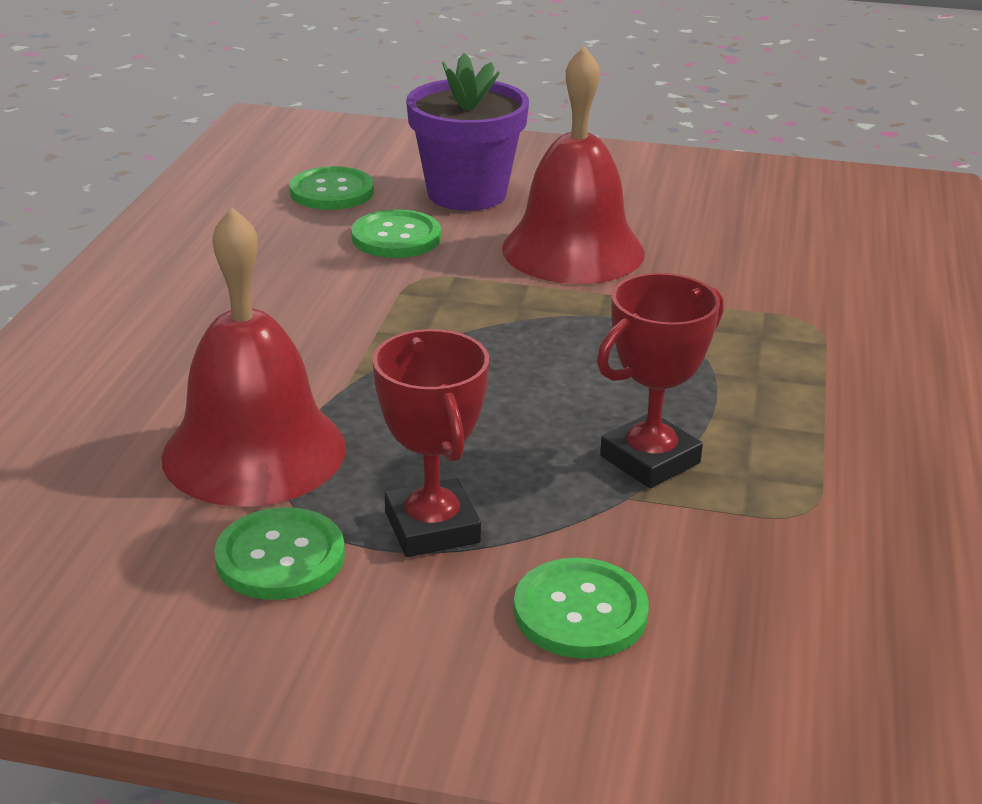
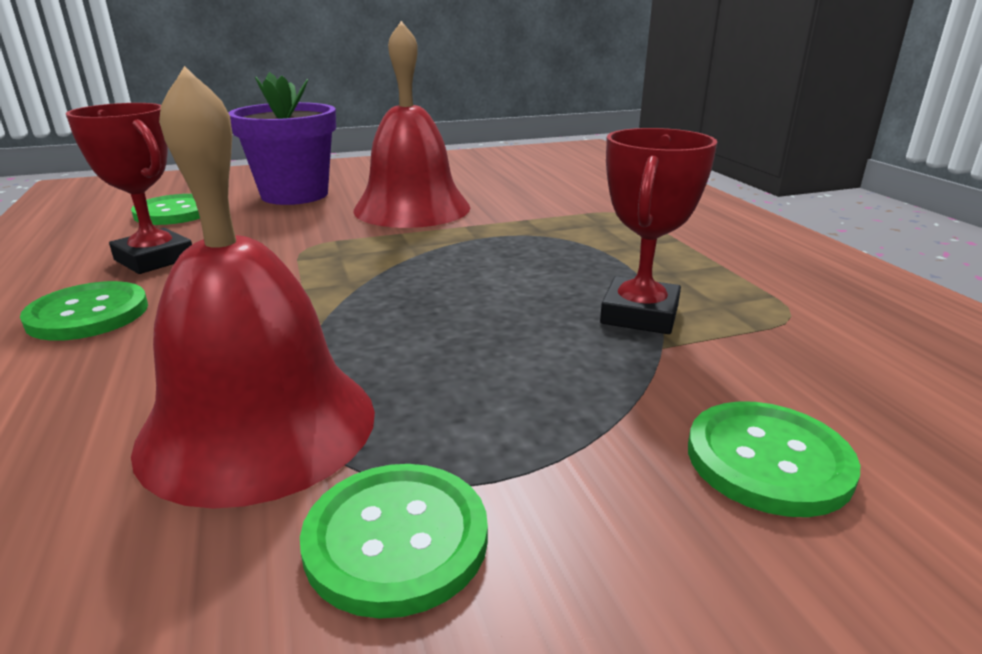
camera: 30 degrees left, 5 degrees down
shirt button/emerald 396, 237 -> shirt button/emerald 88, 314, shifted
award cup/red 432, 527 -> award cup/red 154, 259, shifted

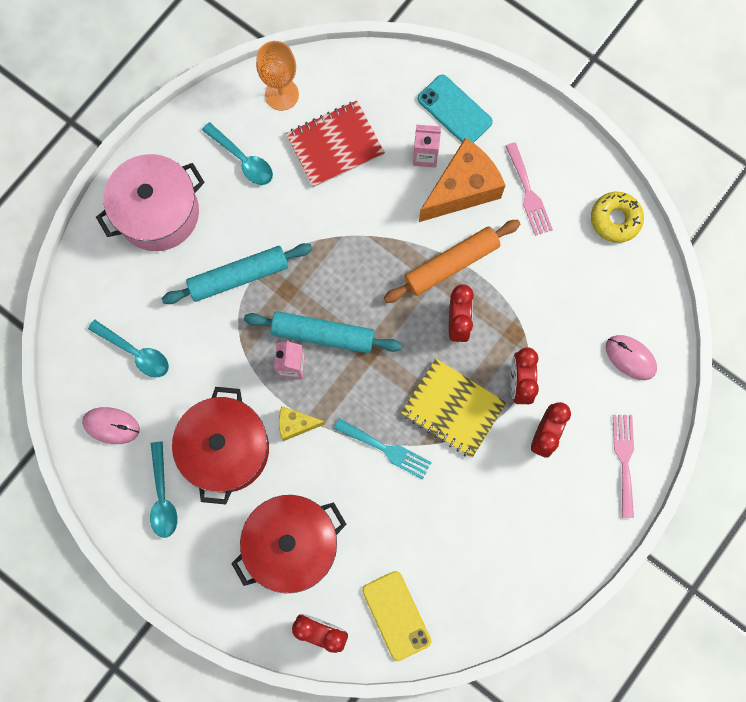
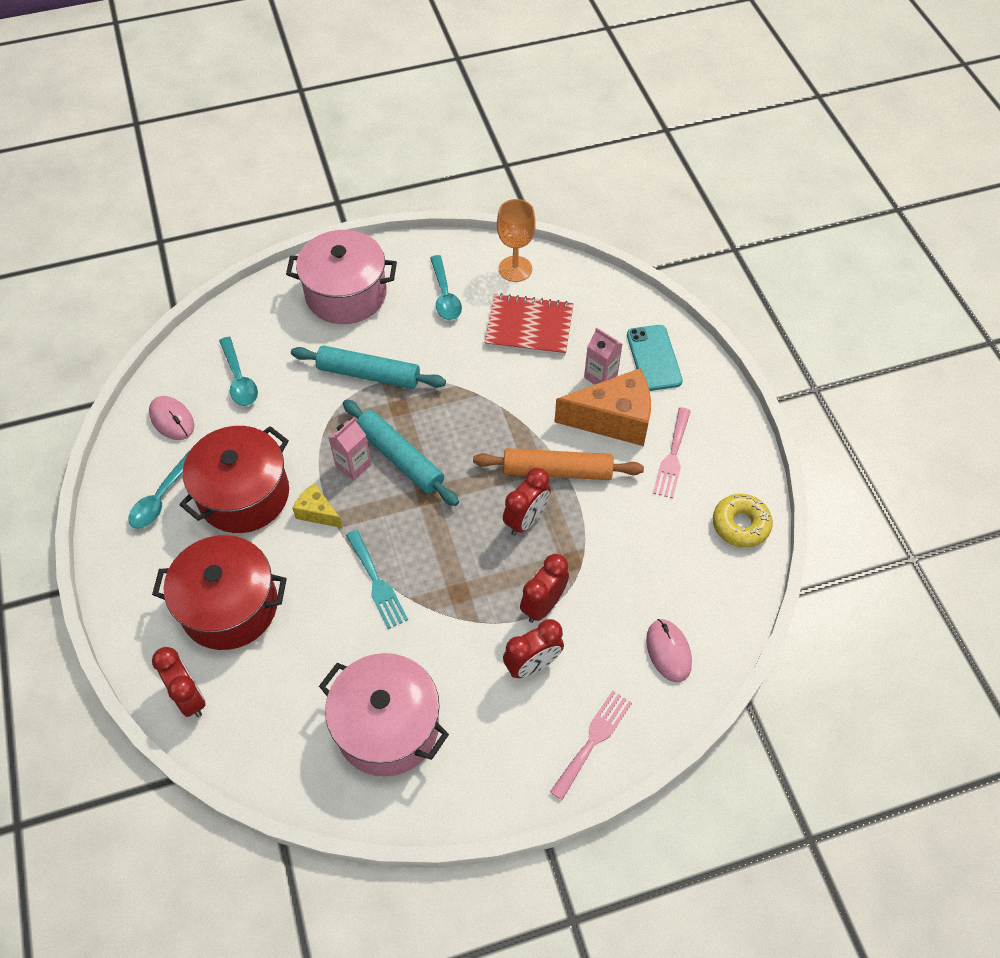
camera: 35 degrees right, 20 degrees down
none -> cooking pot/rosy 387, 726
mobile phone/bright yellow 396, 615 -> none
exercise book/bright yellow 453, 409 -> none

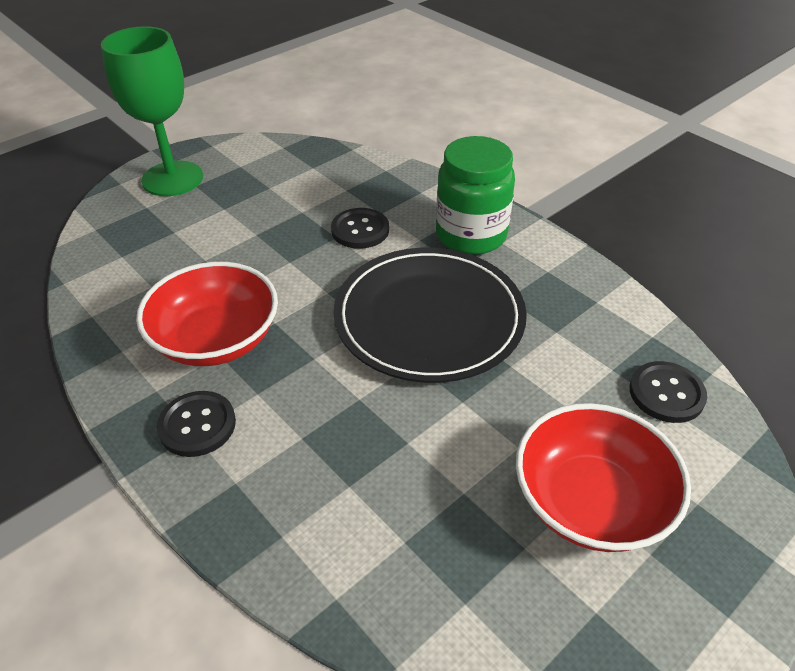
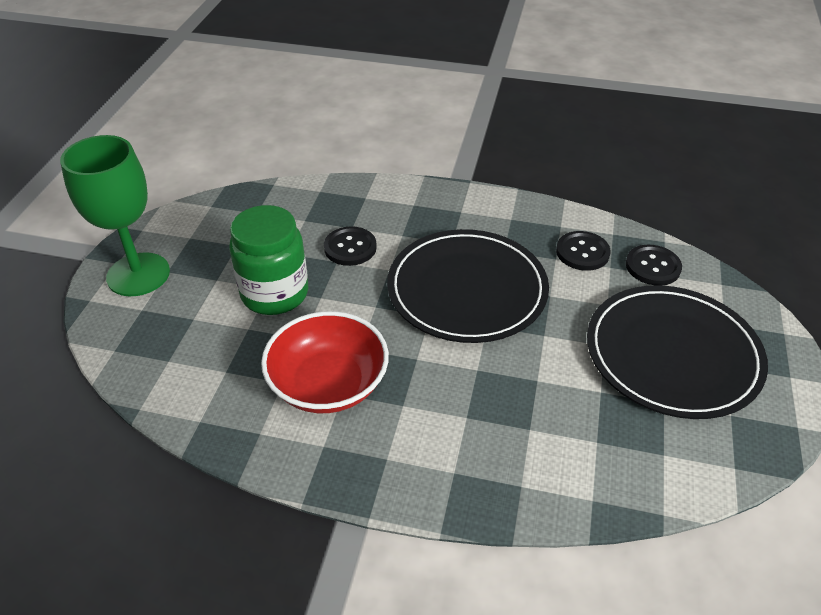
camera: 35 degrees left, 0 degrees up
jam jar/emerald 471, 235 -> jam jar/emerald 275, 293, shifted
shirt button/jet-black 197, 425 -> shirt button/jet-black 582, 252, shifted
deep dish/red 591, 501 -> flat dish/jet-black 672, 354

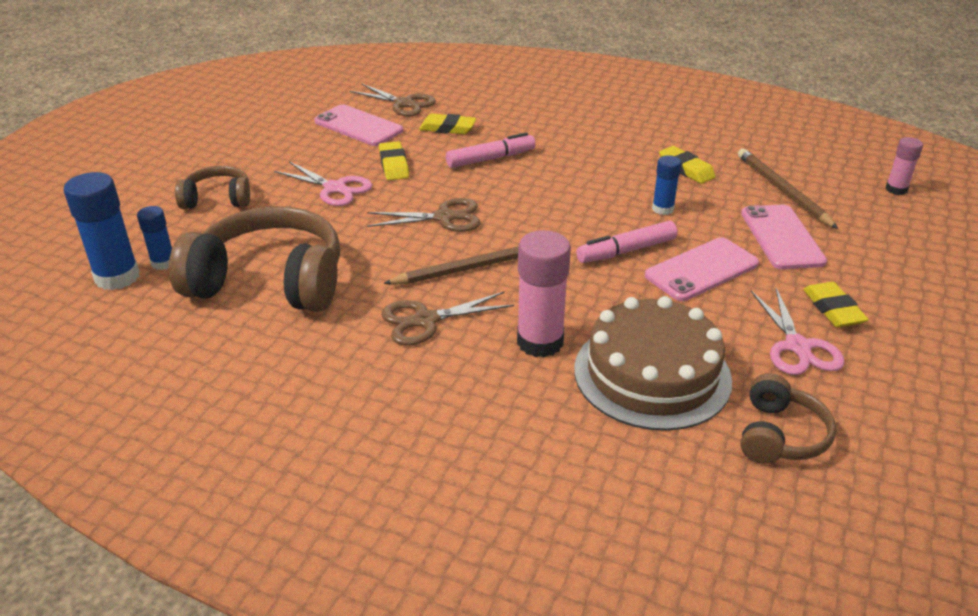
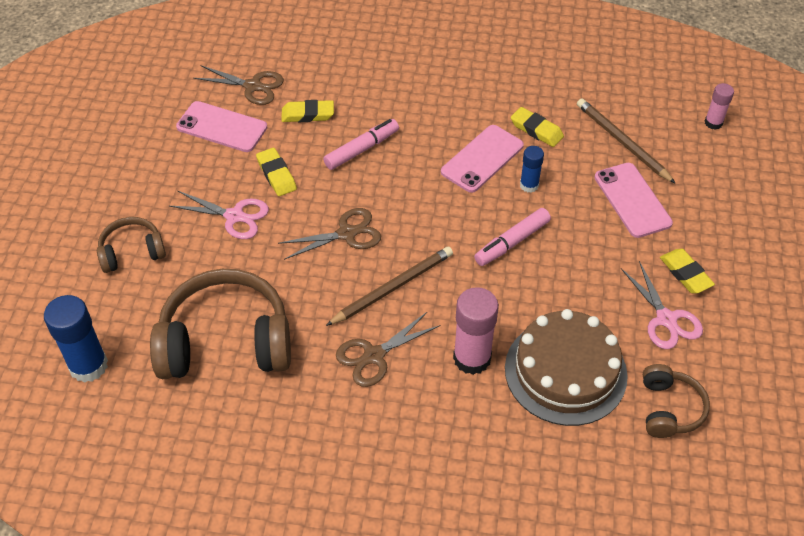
camera: 15 degrees left, 15 degrees up
mobile phone/rosy 702, 270 -> mobile phone/rosy 482, 159, shifted
stick of glue/royal blue 163, 263 -> none

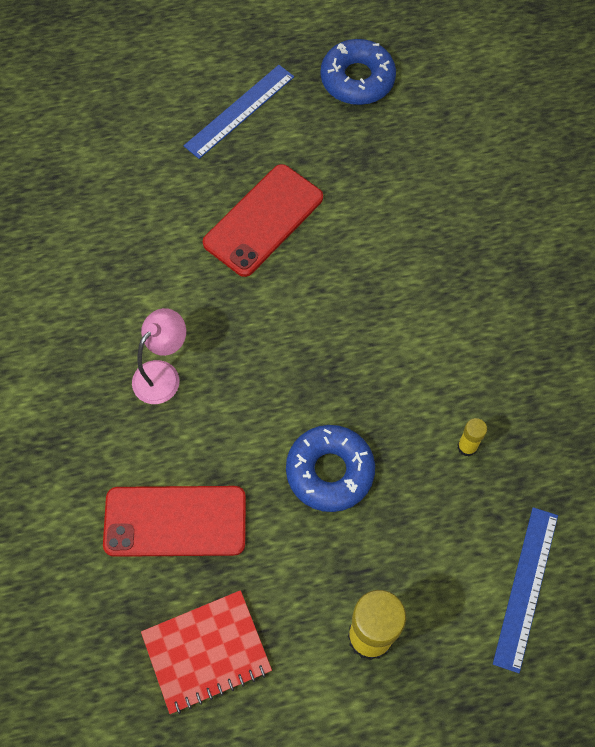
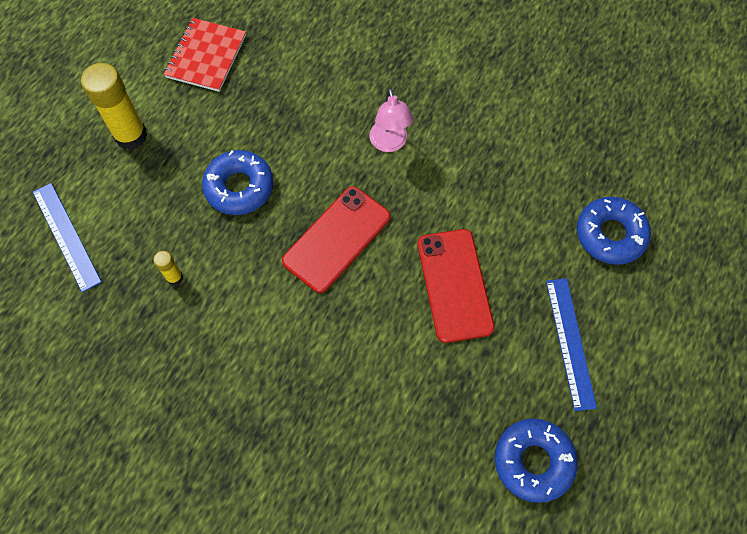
camera: 130 degrees right, 0 degrees up
mobile phone/red 175, 521 -> mobile phone/red 336, 239, shifted
none -> donut/royal blue 610, 234

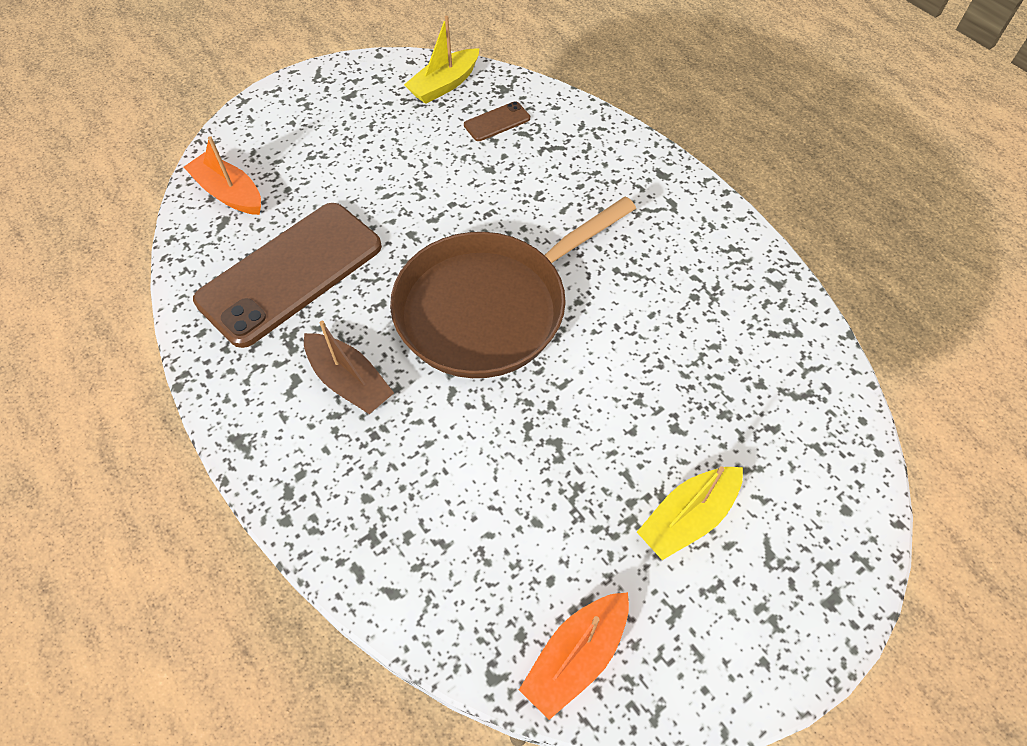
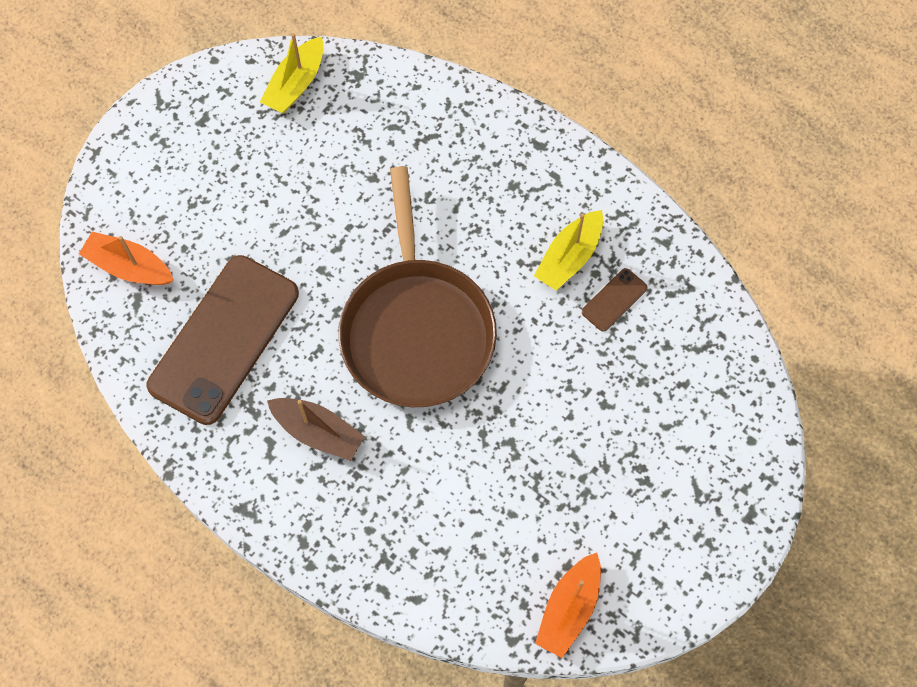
camera: 15 degrees left, 10 degrees up
pan/russet 488, 308 -> pan/russet 417, 330, 45 degrees counterclockwise
sailboat/bright yellow 688, 517 -> sailboat/bright yellow 569, 257, shifted
mobile phone/russet 497, 122 -> mobile phone/russet 614, 300, shifted

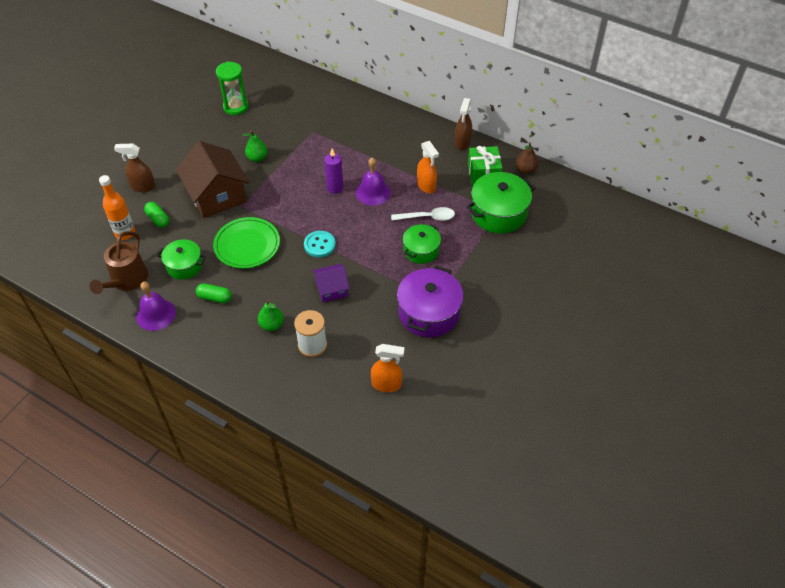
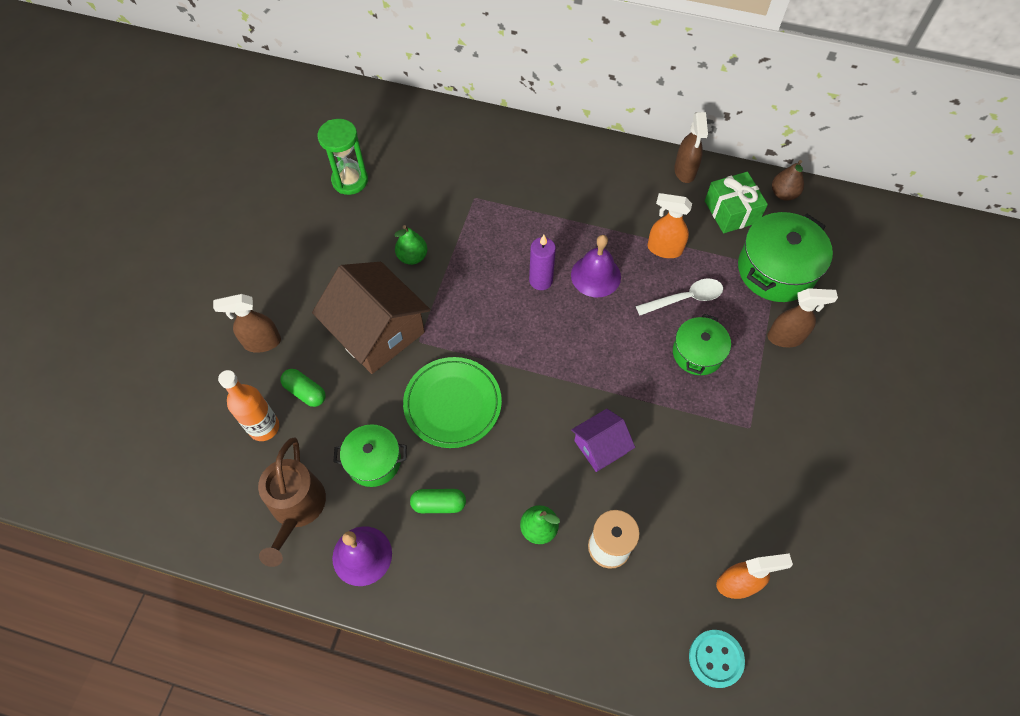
camera: 15 degrees left, 10 degrees up
spray bottle/bright orange 426, 186 -> spray bottle/bright orange 664, 249, 150 degrees clockwise
shirt button/teal 319, 245 -> shirt button/teal 716, 658, shifted
none -> spray bottle/russet 786, 337
cooking pot/purple 429, 313 -> none

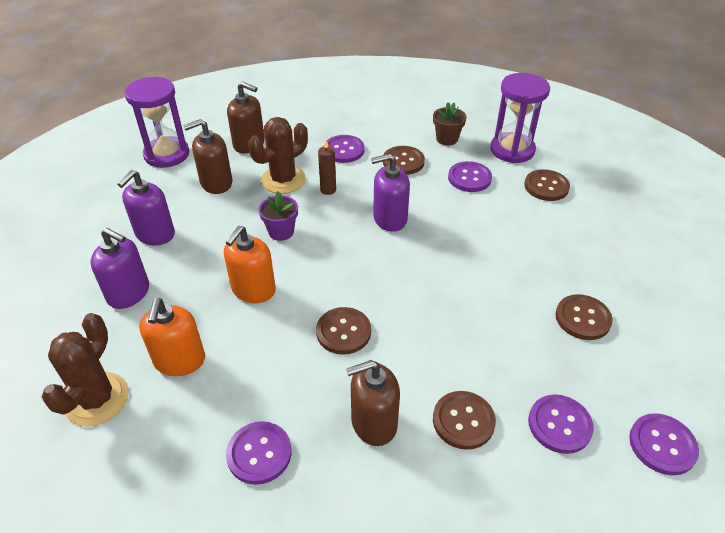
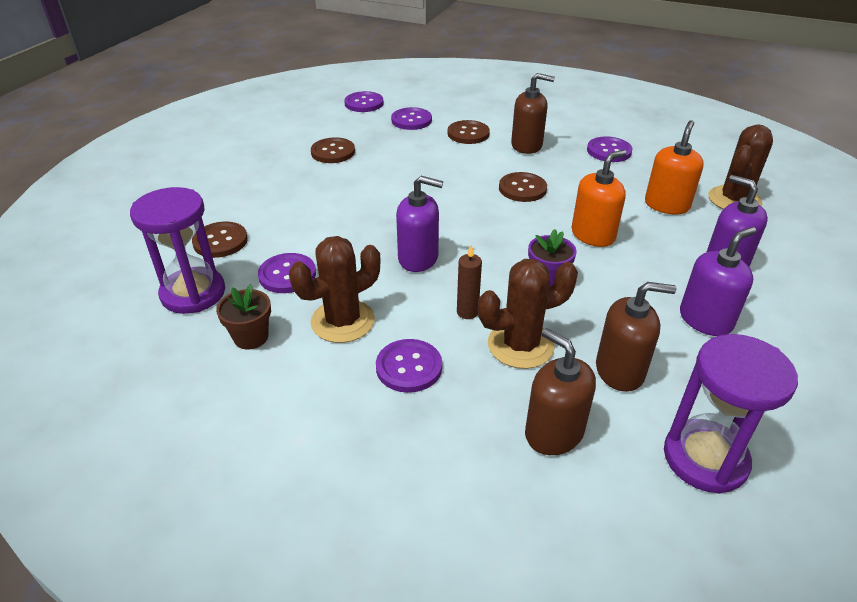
camera: 155 degrees left, 5 degrees down
shirt button/russet 403, 161 -> cactus/russet 343, 321

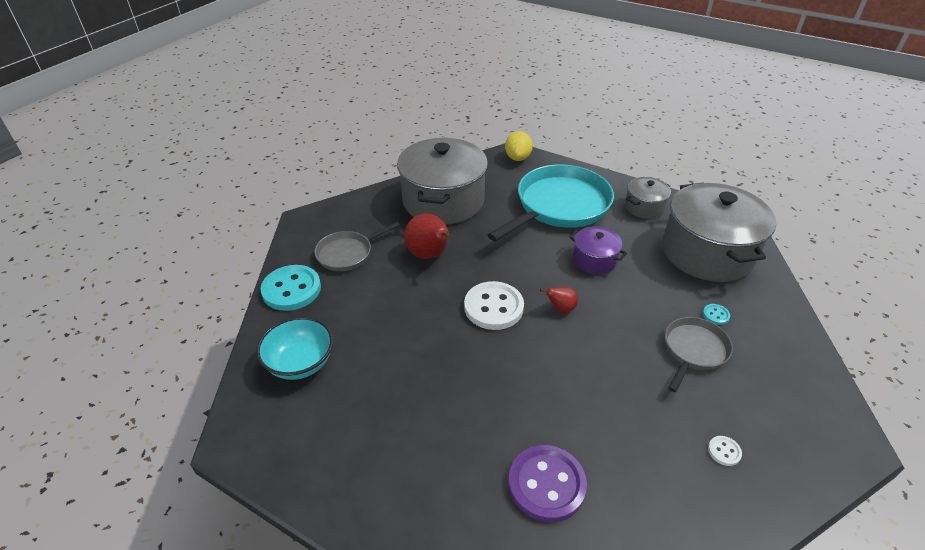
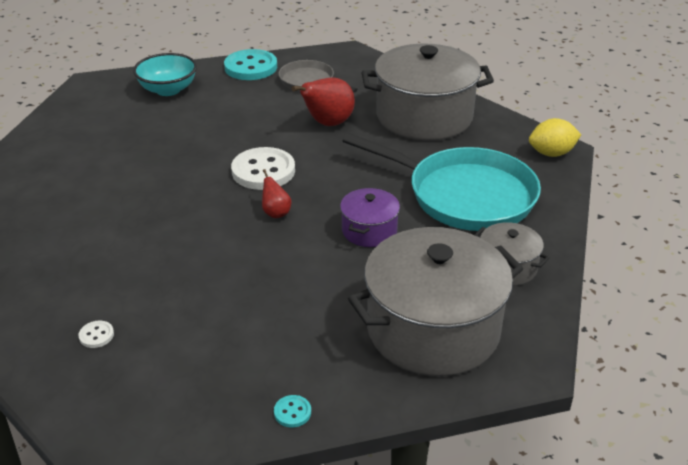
camera: 75 degrees right, 5 degrees down
shirt button/teal 715, 315 -> shirt button/teal 292, 412, shifted
shirt button/purple 546, 484 -> none
pan/ash-grey 694, 350 -> none

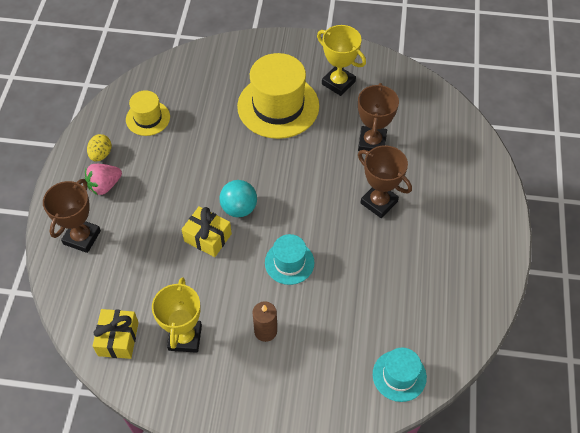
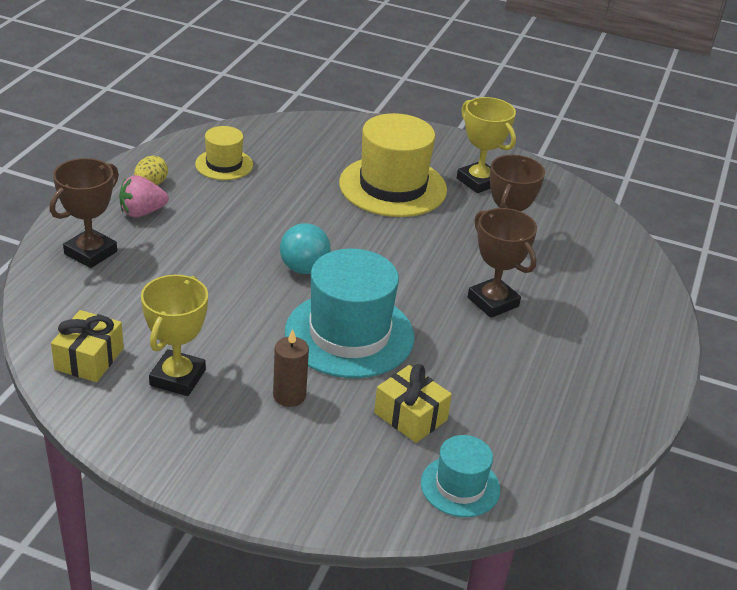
camera: 10 degrees right, 20 degrees down
tall hat/teal 289, 262 -> tall hat/teal 349, 334, x1.87
wrapped gift/bright yellow 208, 237 -> wrapped gift/bright yellow 410, 416, shifted

